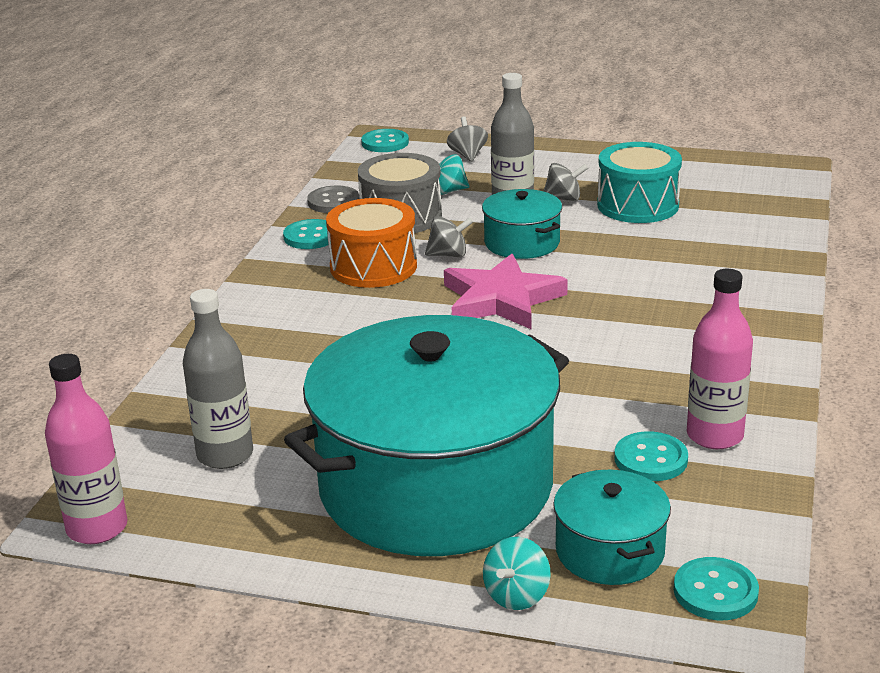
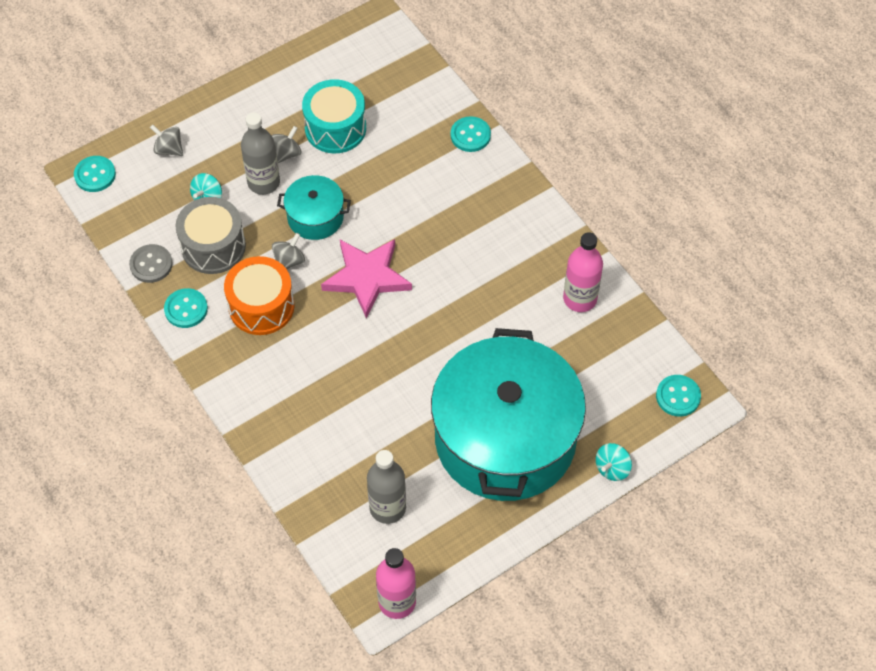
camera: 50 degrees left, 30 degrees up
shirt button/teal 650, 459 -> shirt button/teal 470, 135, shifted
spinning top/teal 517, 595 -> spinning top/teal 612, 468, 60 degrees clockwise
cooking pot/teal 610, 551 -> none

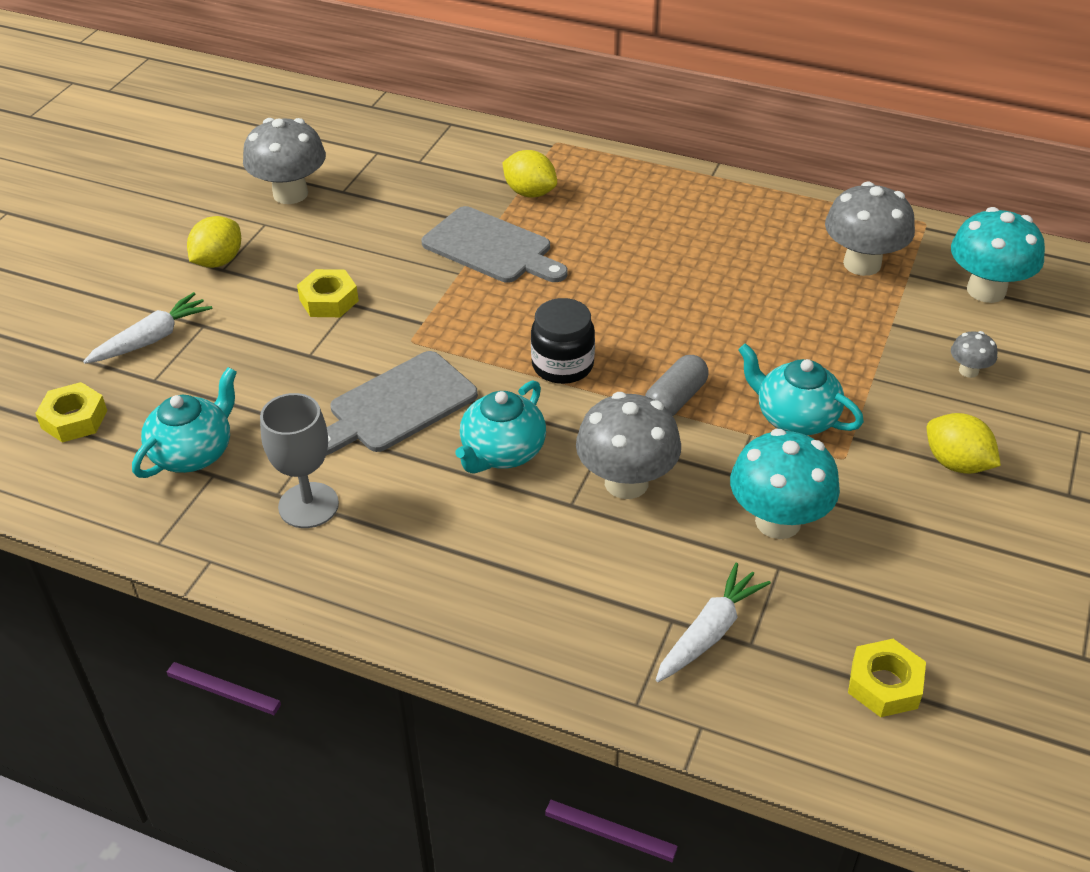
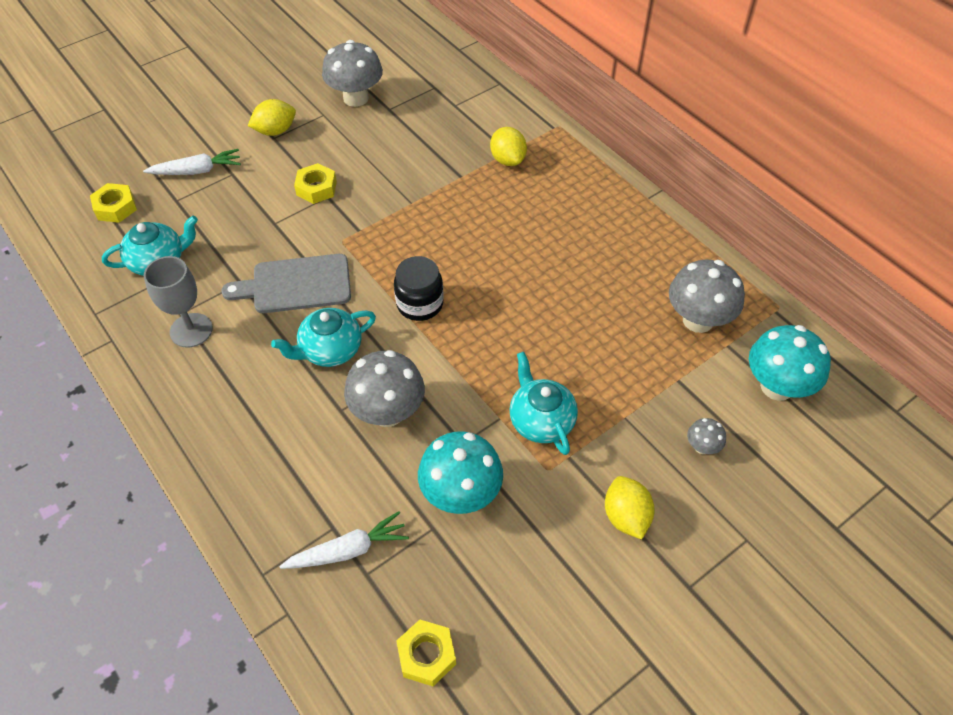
camera: 30 degrees right, 10 degrees up
cutting board/ash-grey 491, 248 -> none
capsule/ash-grey 675, 399 -> none

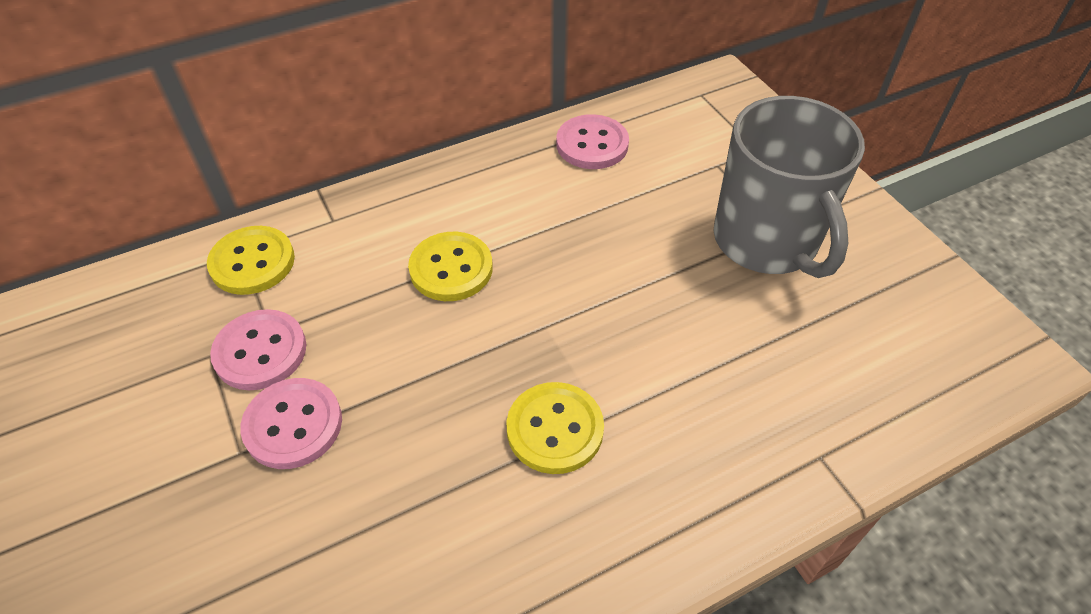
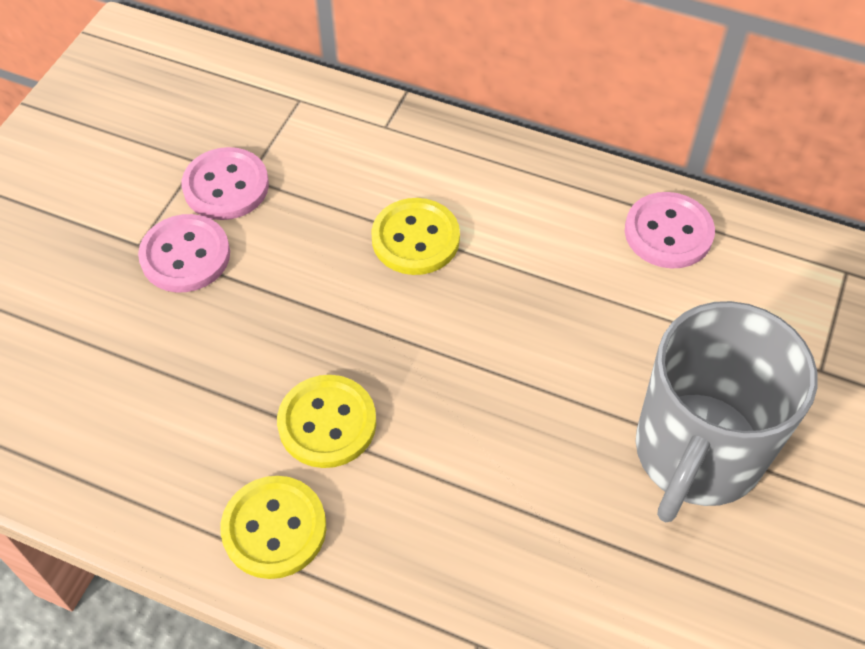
camera: 50 degrees right, 5 degrees up
shirt button/bright yellow 252, 262 -> shirt button/bright yellow 274, 528, shifted

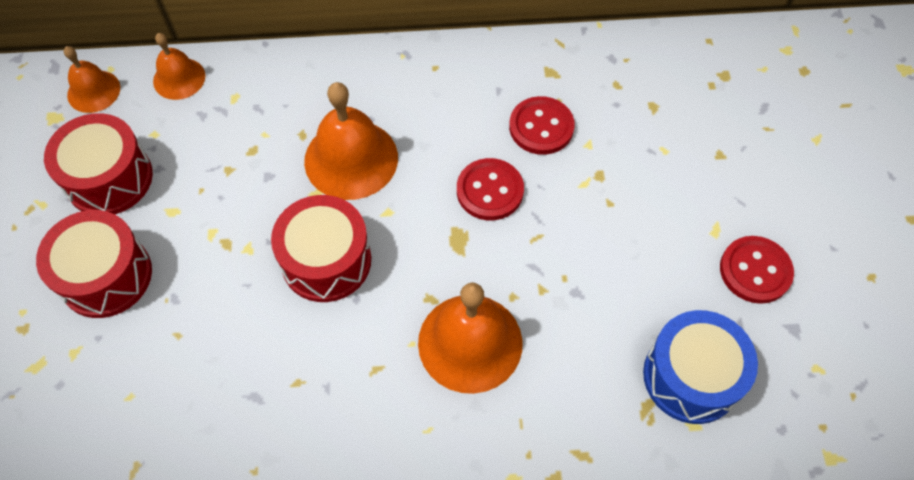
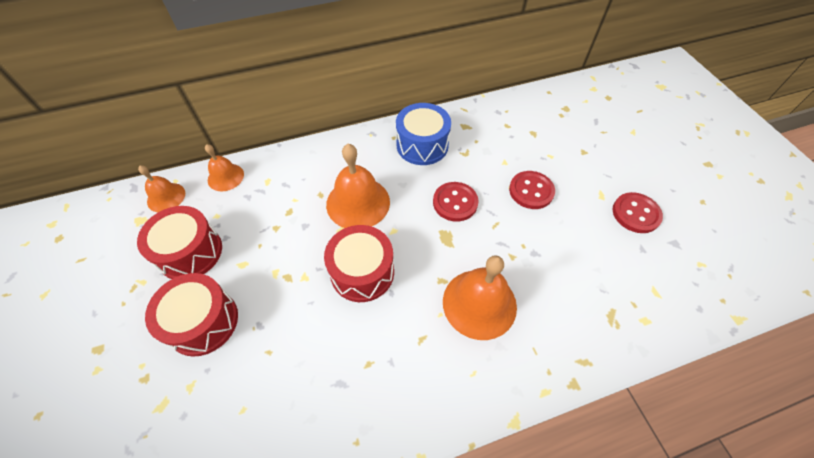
camera: 15 degrees left, 5 degrees down
drum/royal blue 691, 376 -> drum/royal blue 422, 145, shifted
shirt button/red 541, 127 -> shirt button/red 531, 191, shifted

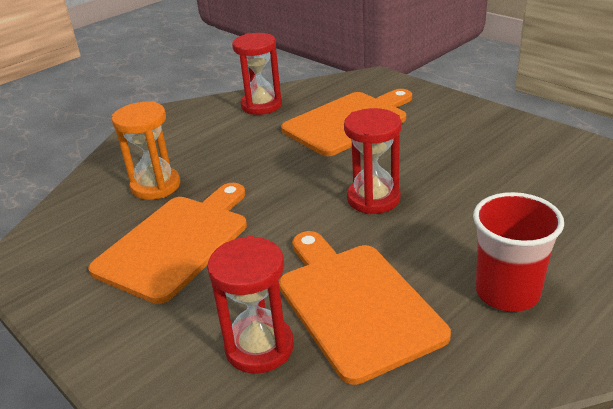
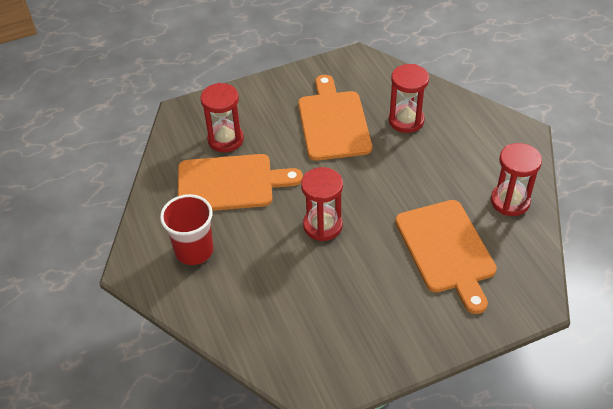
camera: 110 degrees right, 15 degrees up
cutting board/bright orange 176, 243 -> cutting board/bright orange 333, 122, 150 degrees counterclockwise
hourglass/bright orange 156, 186 -> hourglass/red 406, 120

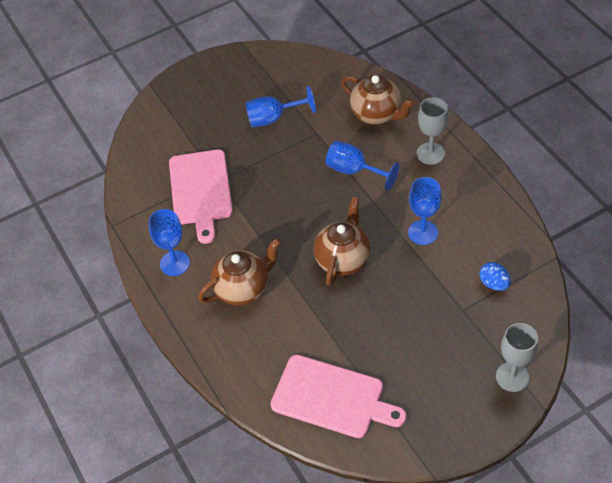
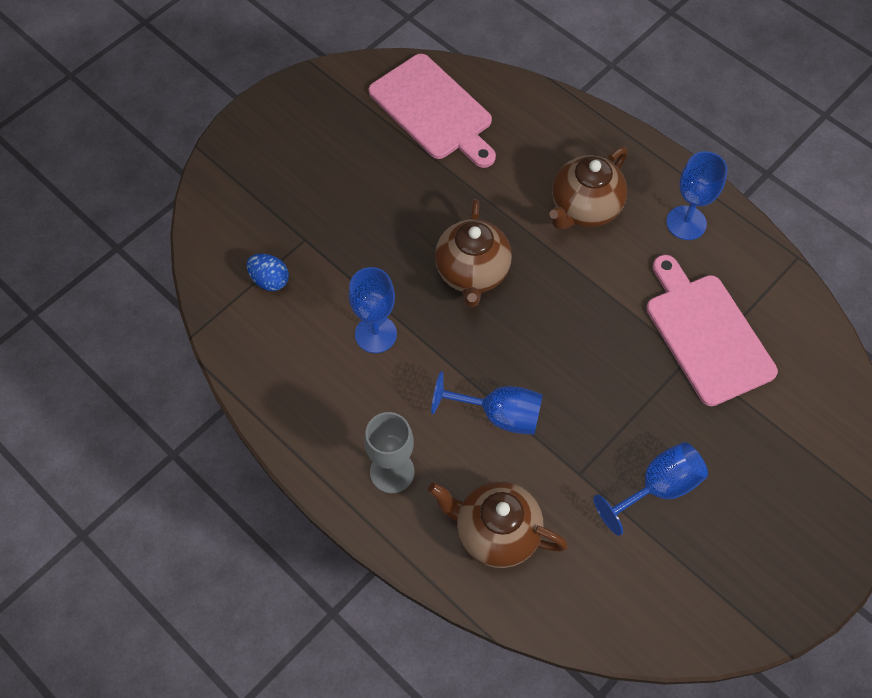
camera: 160 degrees right, 10 degrees up
cutting board/rosy 332, 397 -> cutting board/rosy 433, 110, 135 degrees counterclockwise
goblet/ash-grey 512, 377 -> none

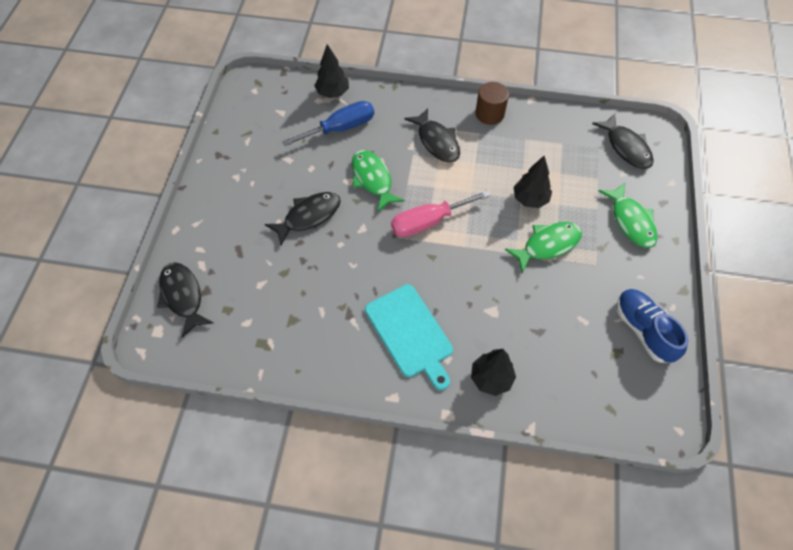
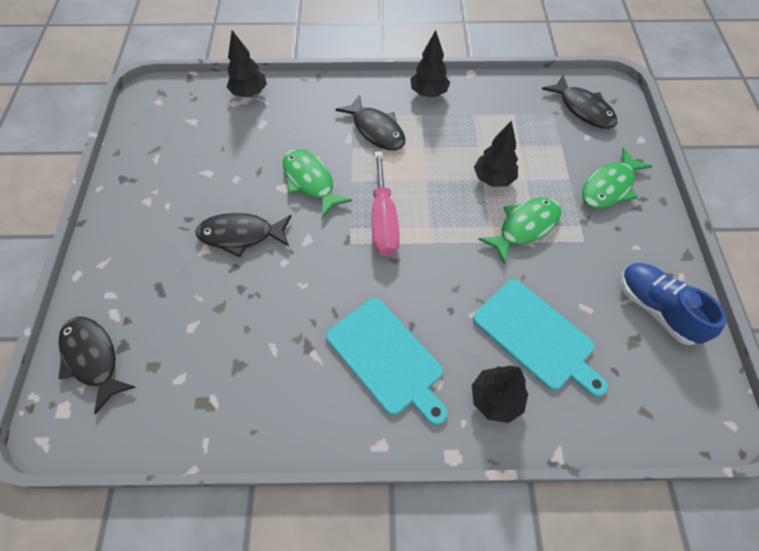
camera: 10 degrees left, 0 degrees up
toy fish/jet-black 309, 216 -> toy fish/jet-black 241, 235, 135 degrees counterclockwise
hand screwdriver/rosy 428, 222 -> hand screwdriver/rosy 383, 221, 60 degrees counterclockwise
cylinder/russet 489, 114 -> toy tree/jet-black 428, 93
none -> cutting board/teal 536, 336
toy fish/emerald 631, 221 -> toy fish/emerald 609, 187, 75 degrees clockwise
hand screwdriver/royal blue 341, 128 -> none

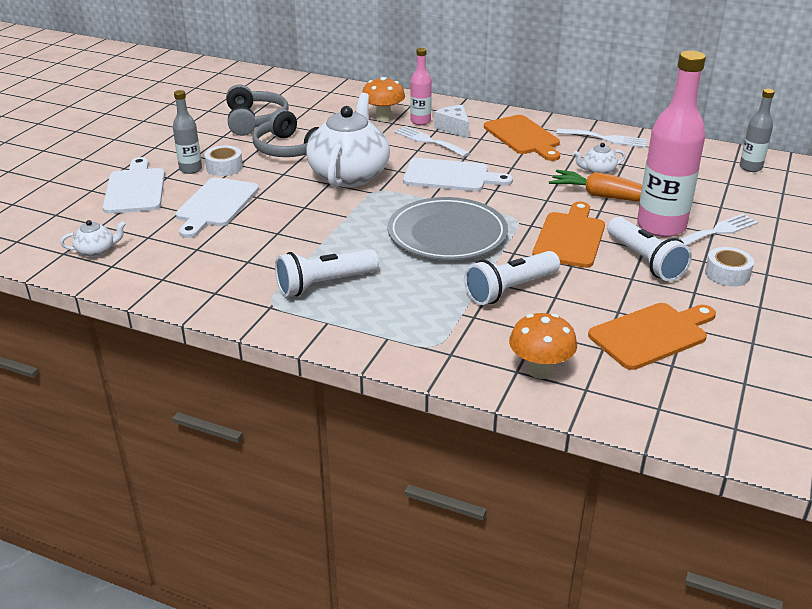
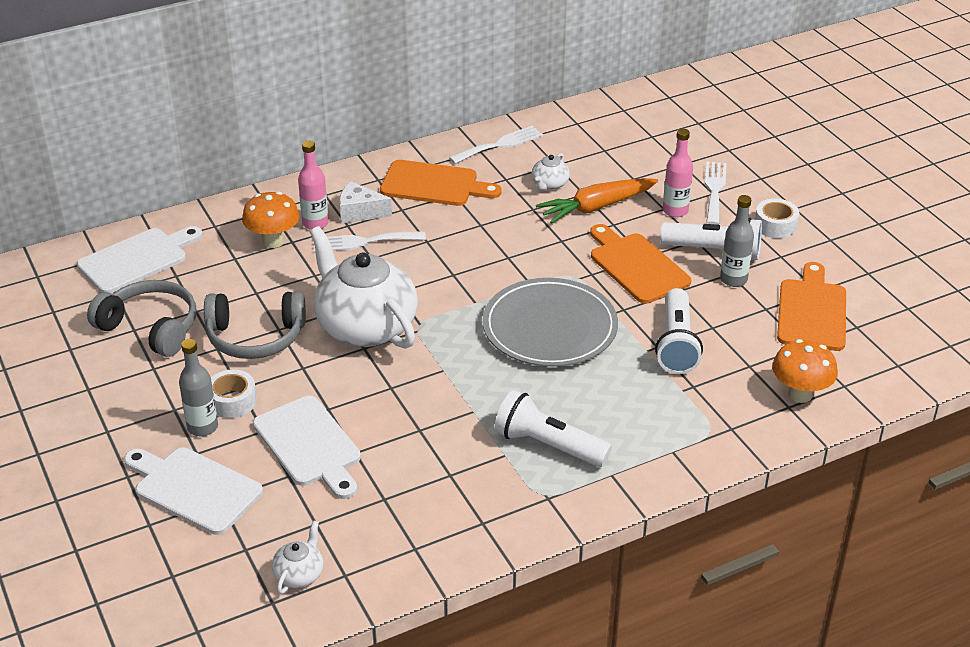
camera: 50 degrees left, 5 degrees up
cutting board/snow-white 450, 176 -> cutting board/snow-white 137, 259, shifted
pocket torch/snow-white 324, 284 -> pocket torch/snow-white 548, 445, 105 degrees clockwise
flask/rosy 661, 226 -> flask/rosy 675, 211, x0.51
flask/ash-grey 750, 167 -> flask/ash-grey 733, 279, shifted

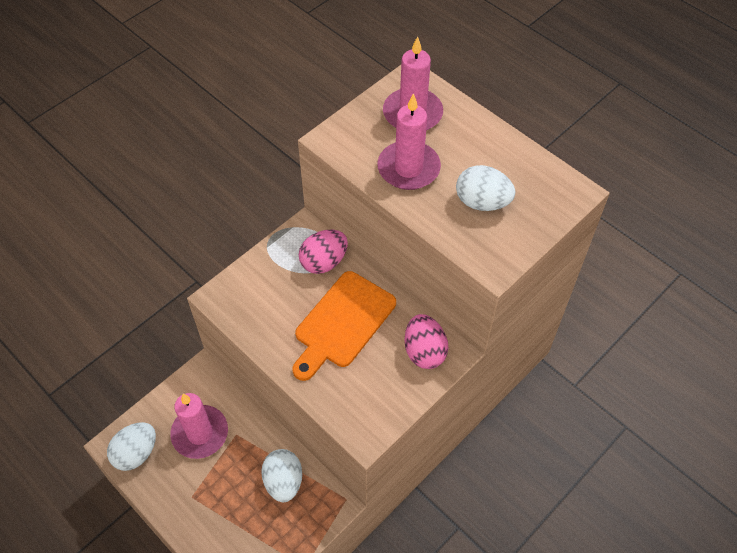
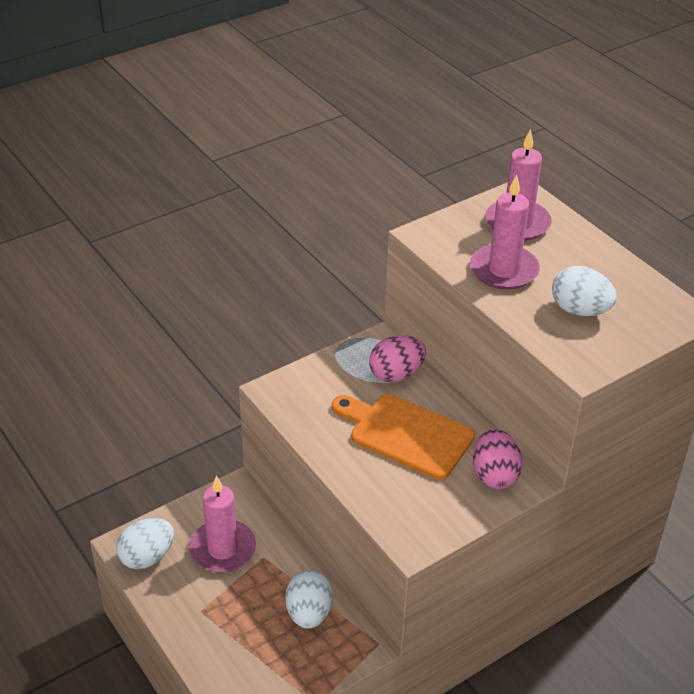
camera: 10 degrees right, 15 degrees down
cutting board/bright orange 342, 323 -> cutting board/bright orange 406, 434, 75 degrees clockwise

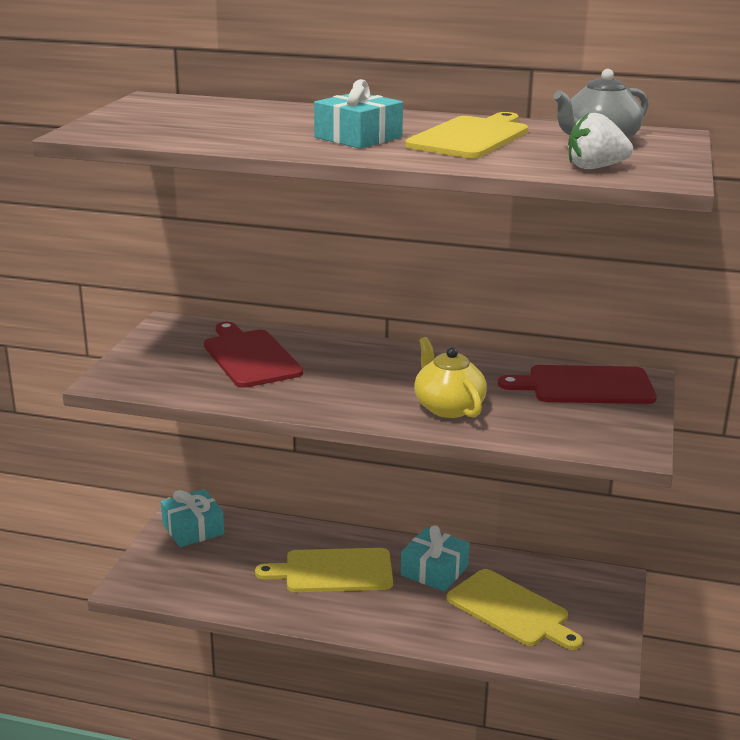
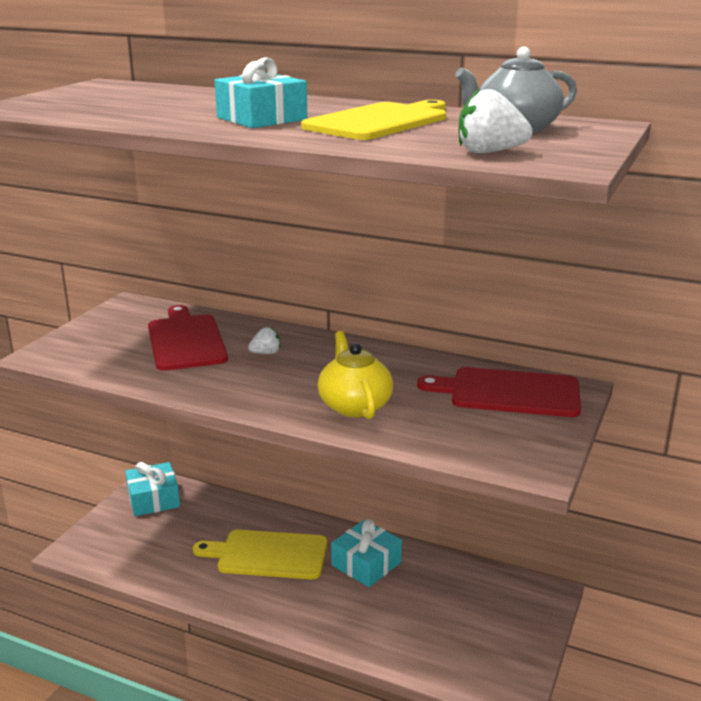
camera: 10 degrees right, 0 degrees up
none -> toy strawberry/snow-white 266, 353
cutting board/bright yellow 511, 610 -> none

